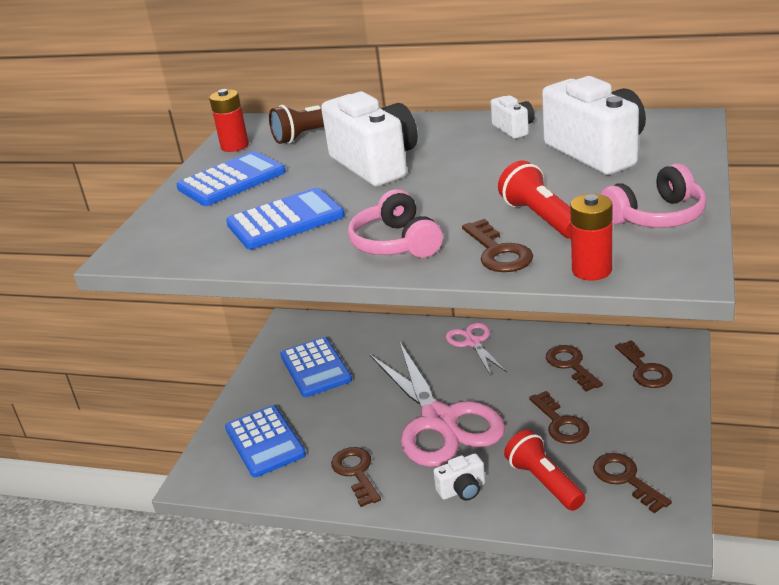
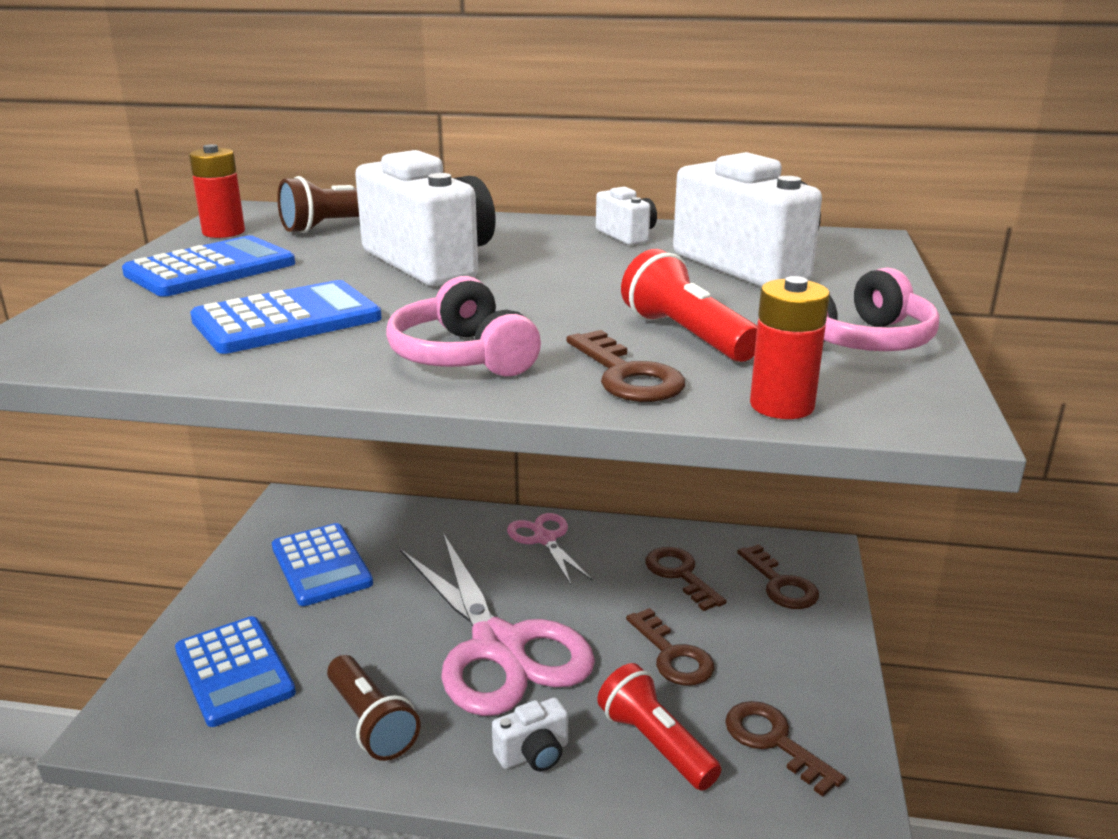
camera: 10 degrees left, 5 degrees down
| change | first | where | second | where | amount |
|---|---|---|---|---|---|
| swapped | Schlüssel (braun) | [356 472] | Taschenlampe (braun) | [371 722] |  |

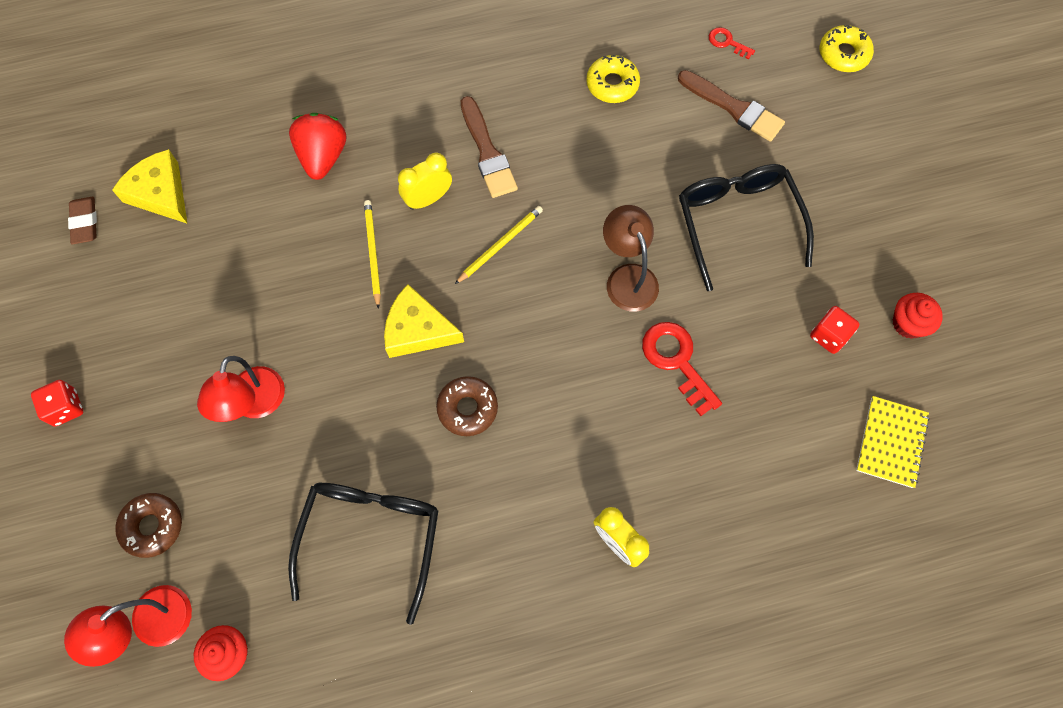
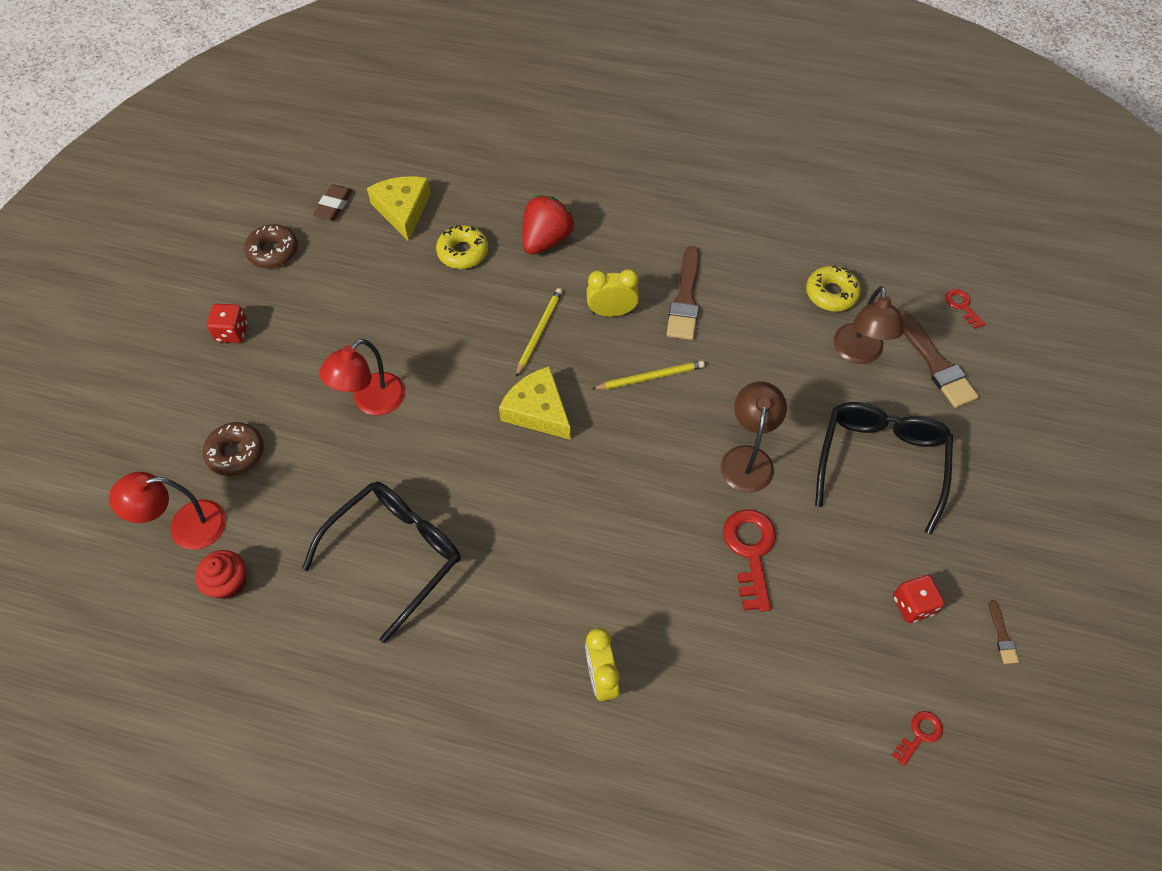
camera: 30 degrees right, 10 degrees down
| change | first | where | second | where | amount |
|---|---|---|---|---|---|
| new |  |  | Lampe (braun) | [859 353] |  |
| shifted | Donut (braun) | [467 408] |  | [273 251] |  |
| shifted | Donut (gelb) | [843 54] |  | [463 252] |  |
| swapped | Notizbuch (gelb) | [891 442] | Schlüssel (rot) | [919 735] |  |
| swapped | Muffin (rot) | [908 323] | Pinsel (braun) | [1002 635] |  |

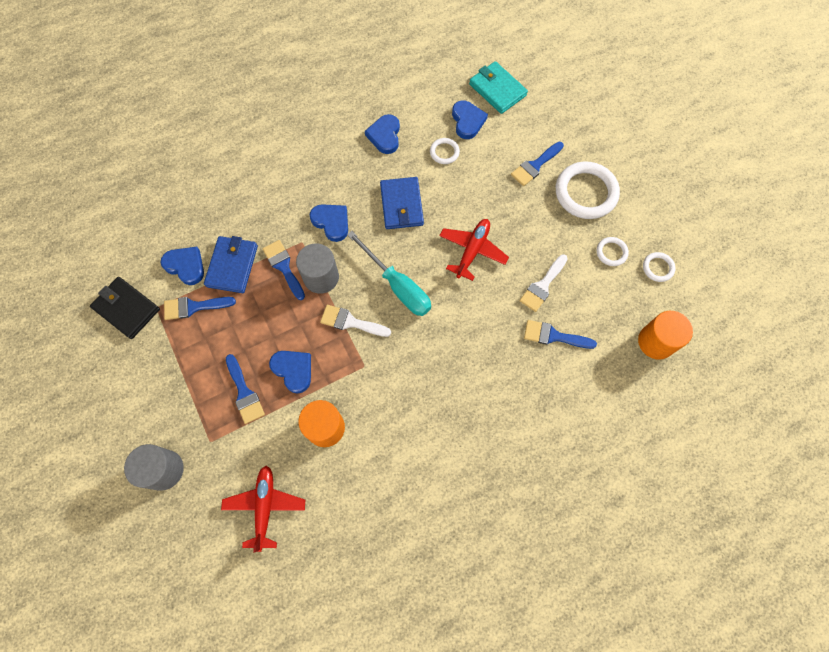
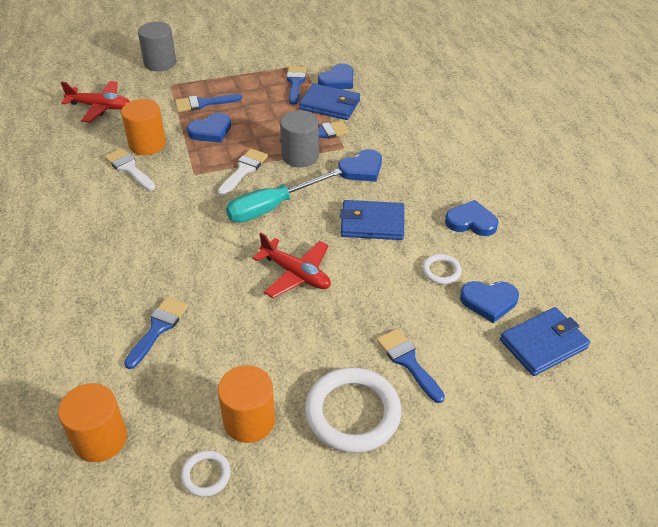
camera: 100 degrees right, 25 degrees down
| change | first | where | second | where | amount |
|---|---|---|---|---|---|
| gone | Geldbörse (schwarz) | [127 309] |  |  |  |
| shifted | Pinsel (weiß) | [542 286] |  | [129 168] |  |
| swapped | Ring (weiß) | [611 252] | Vollzylinder (orange) | [249 420] |  |
| repainted | Geldbörse (türkis) | [497 90] | Geldbörse (blau) | [543 344] |  |

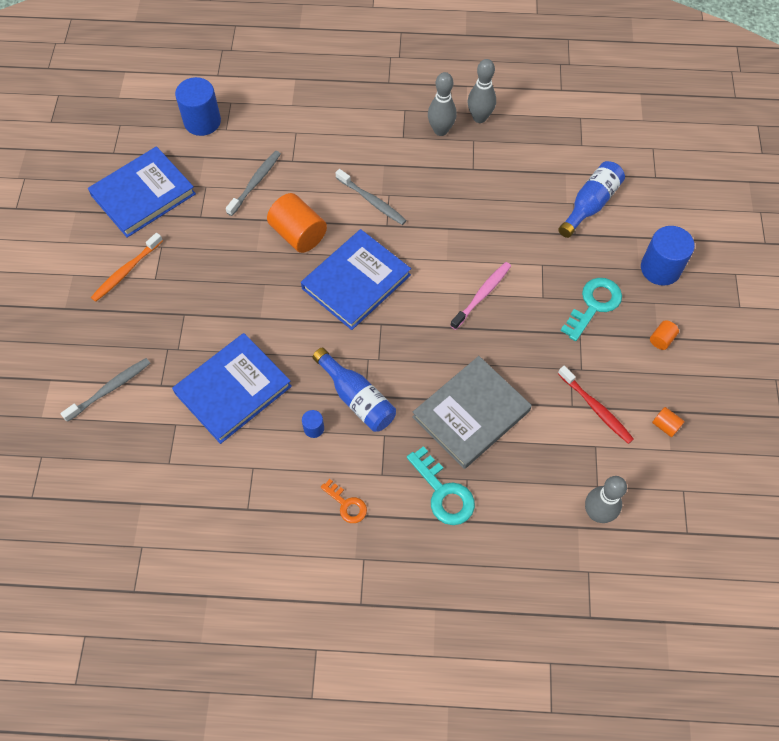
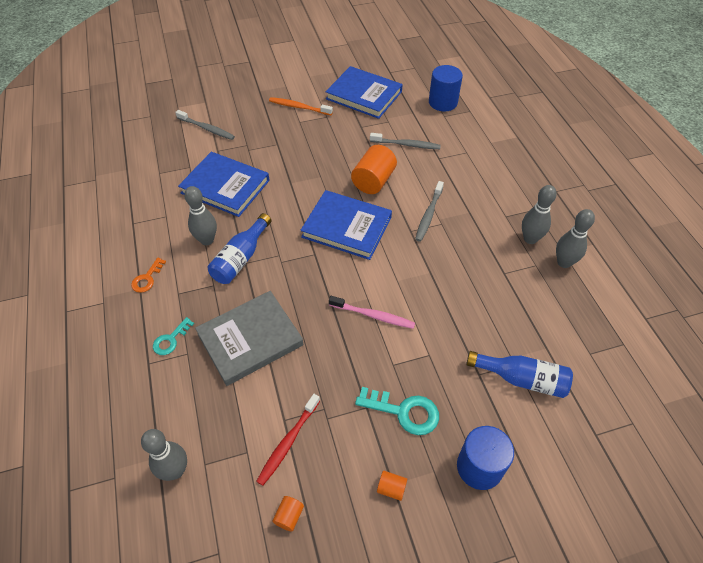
camera: 70 degrees right, 10 degrees down
| change | first | where | second | where | amount |
|---|---|---|---|---|---|
| swapped | Vollzylinder (blau) | [314 428] | Bowlingkegel (grau) | [207 240] |  |
| rotated | Buch (grau) | [471 414] |  | [250 340] | 60 degrees counterclockwise |
| scaled | Schlüssel (türkis) | [443 492] |  | [171 340] | x0.61 |

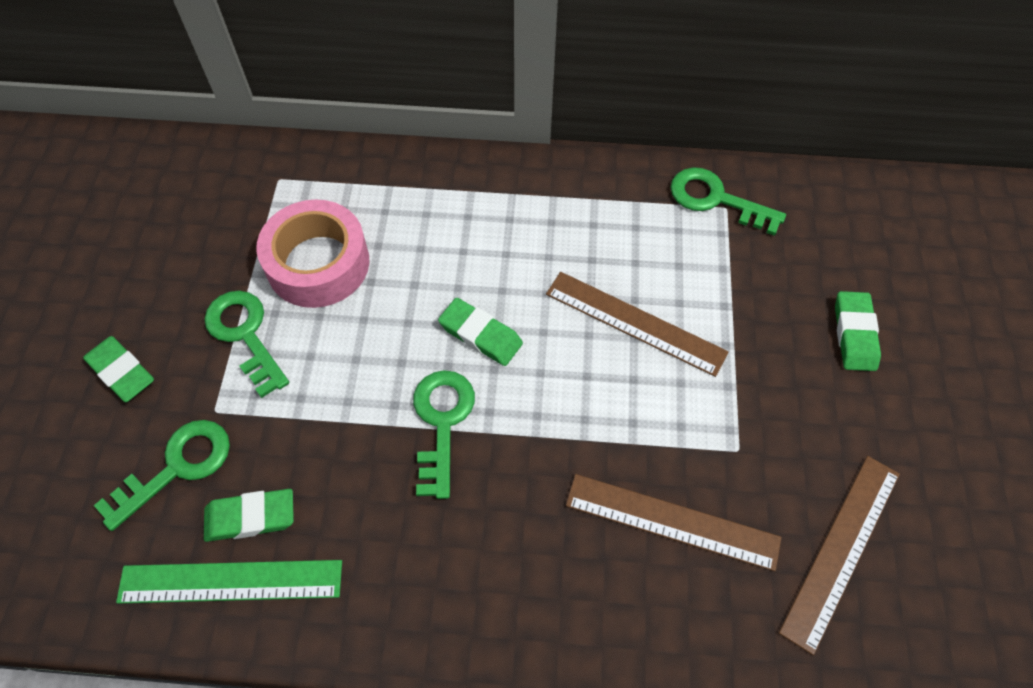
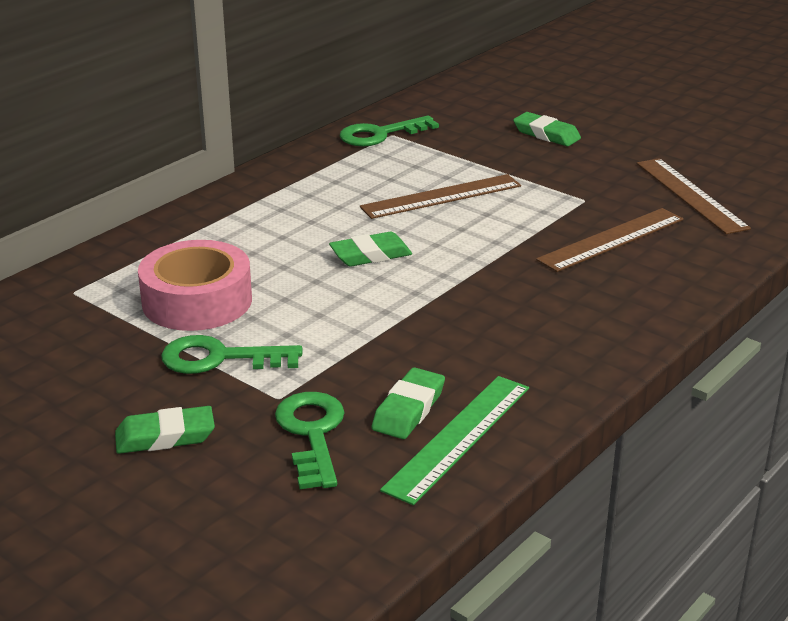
camera: 55 degrees left, 30 degrees down
| change | first | where | second | where | amount |
|---|---|---|---|---|---|
| gone | Schlüssel (grün) | [442 422] |  |  |  |

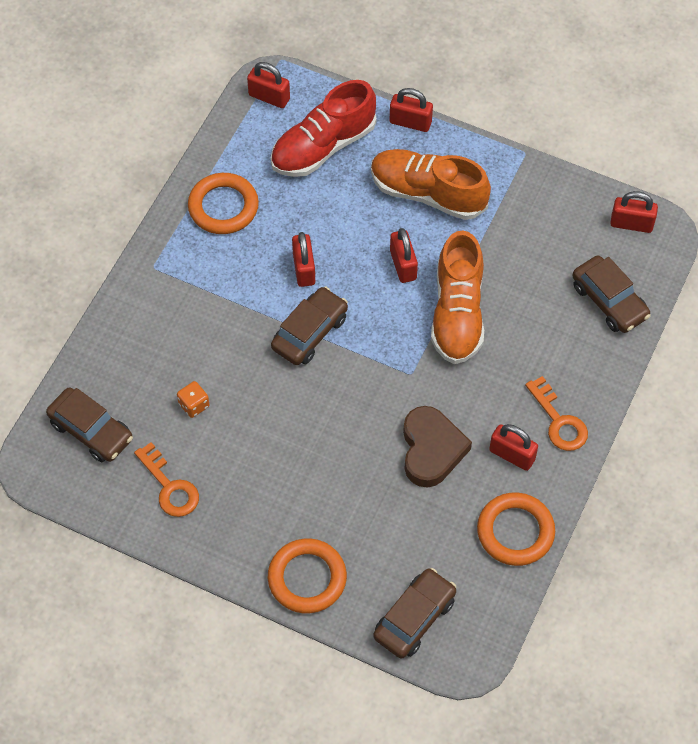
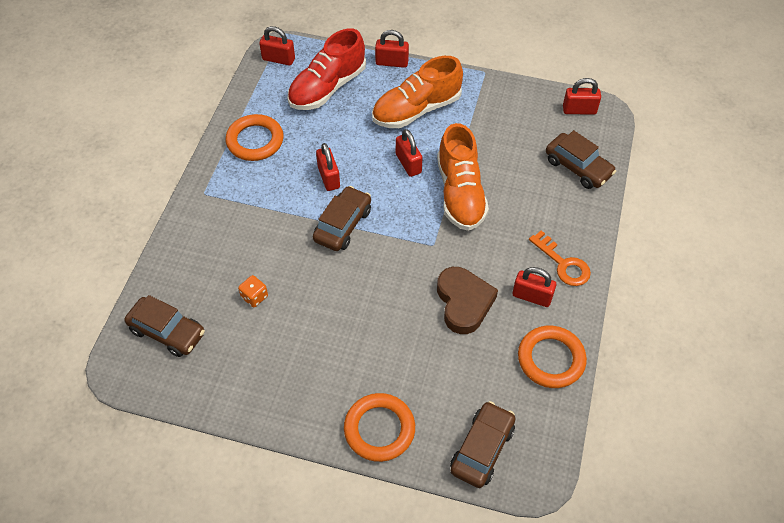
camera: 10 degrees left, 5 degrees down
| change | first | where | second | where | amount |
|---|---|---|---|---|---|
| gone | Schlüssel (orange) | [169 487] |  |  |  |
| rotated | Schuh (orange) | [428 194] |  | [416 110] | 45 degrees counterclockwise |

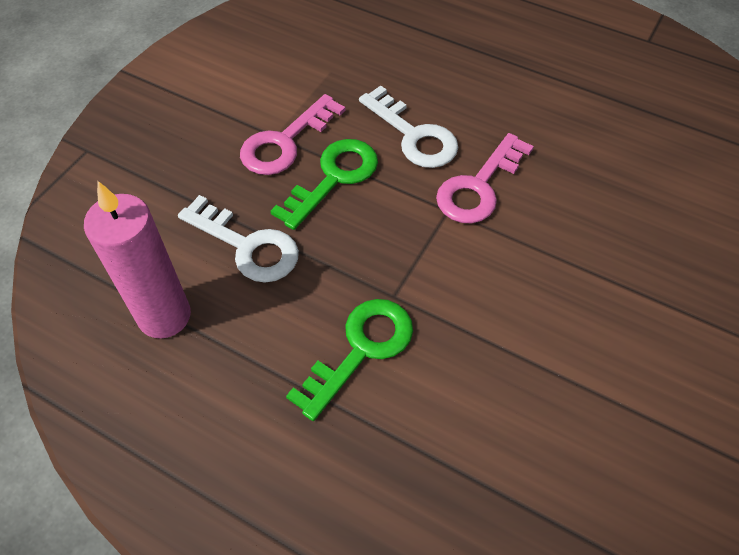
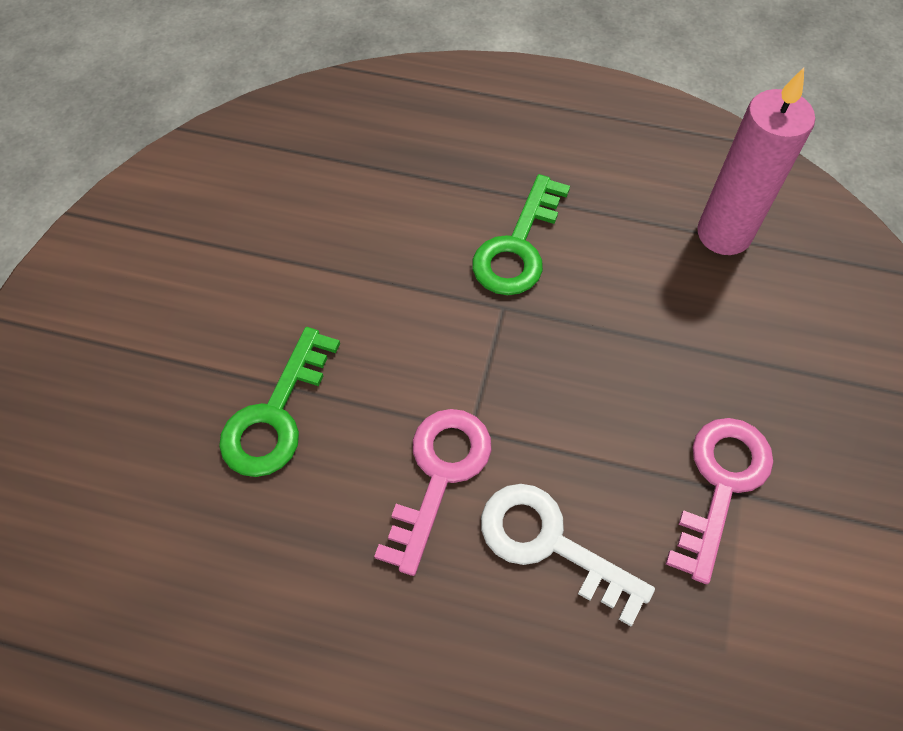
camera: 165 degrees right, 5 degrees up
| change | first | where | second | where | amount |
|---|---|---|---|---|---|
| gone | Schlüssel (weiß) | [247 245] |  |  |  |
| shifted | Schlüssel (grün) | [333 178] |  | [276 414] |  |

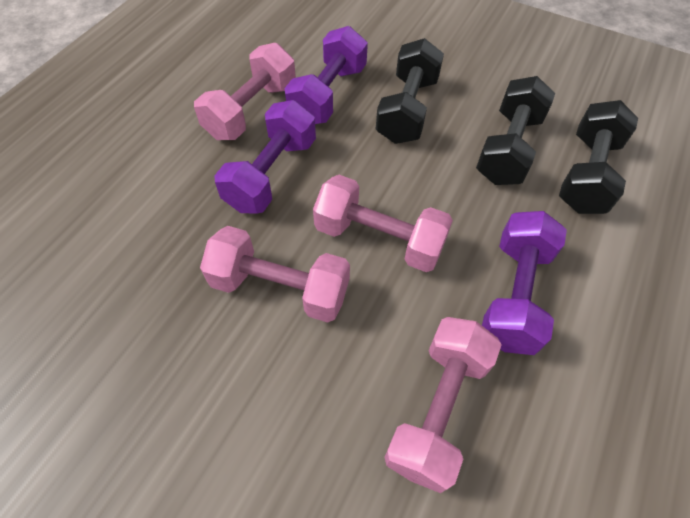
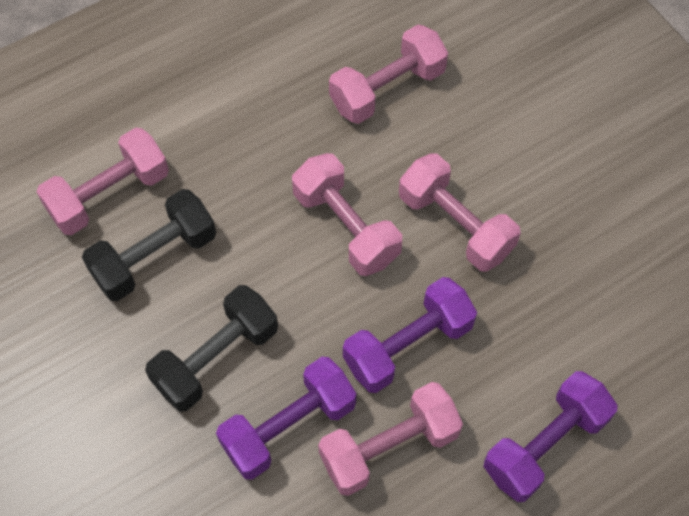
camera: 150 degrees left, 5 degrees up
| change | first | where | second | where | amount |
|---|---|---|---|---|---|
| shifted | Hantel (lila) | [514 294] |  | [545 444] |  |
| repainted | Hantel (schwarz) | [587 174] | Hantel (rosa) | [109 195] |  |

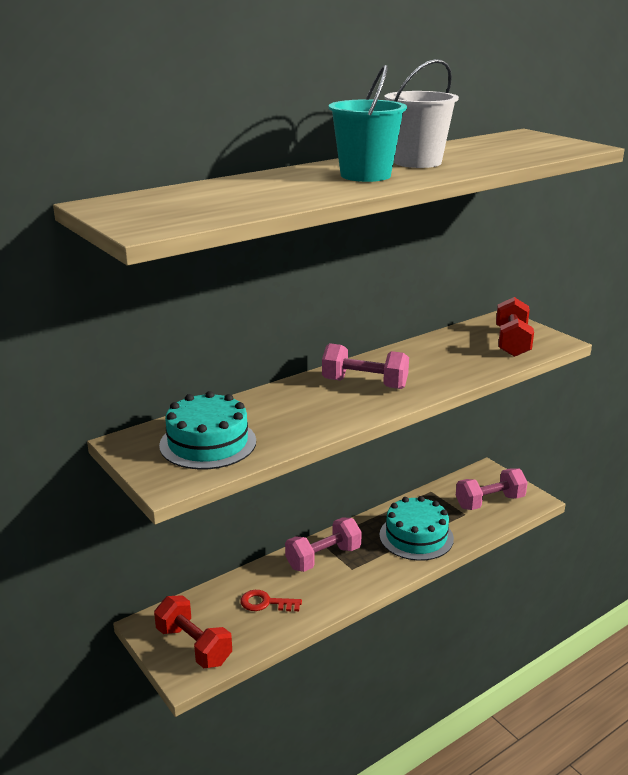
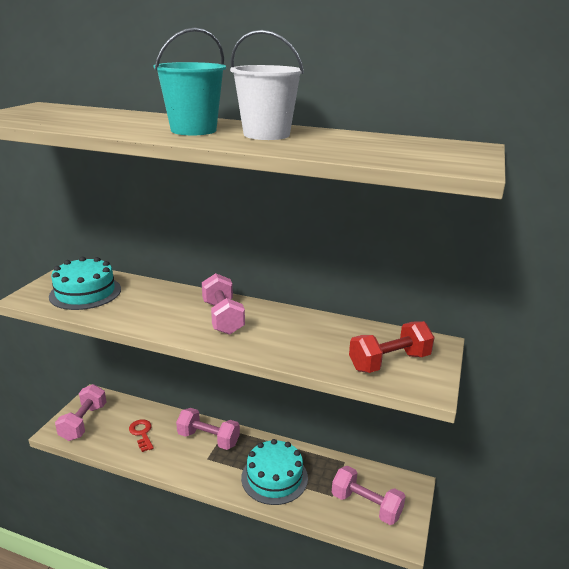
camera: 55 degrees right, 0 degrees up
| change | first | where | second | where | amount |
|---|---|---|---|---|---|
| repainted | Hantel (rot) | [194 646] | Hantel (rosa) | [84 422] |  |

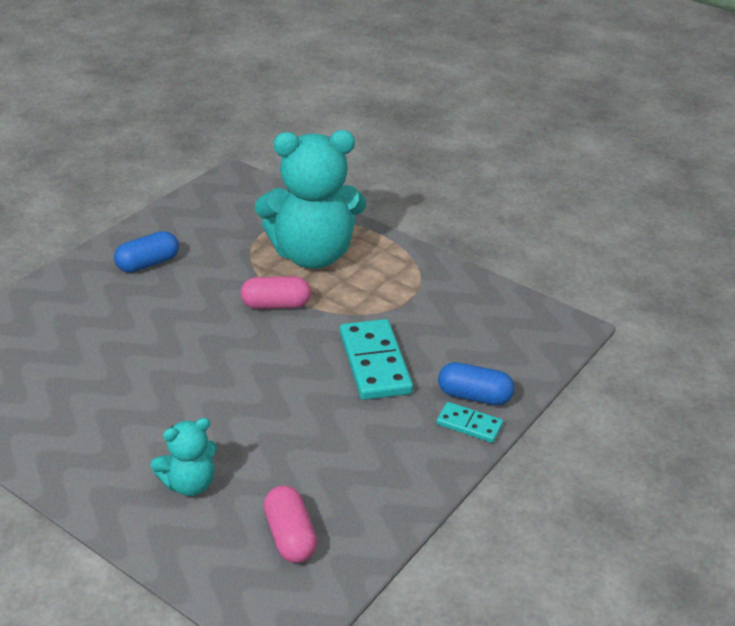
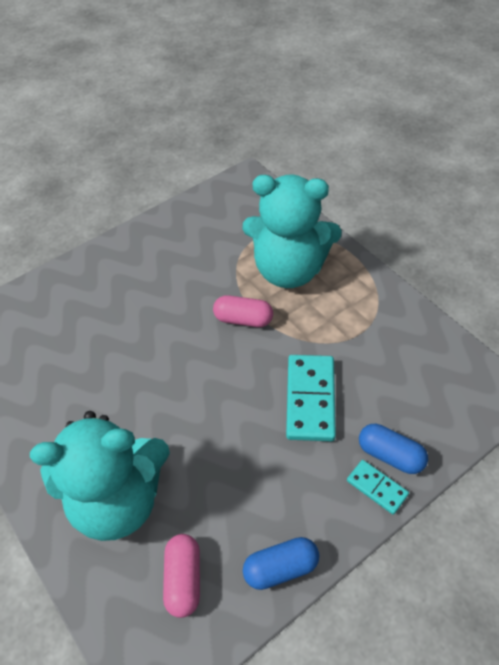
camera: 20 degrees right, 15 degrees up
| change | first | where | second | where | amount |
|---|---|---|---|---|---|
| shifted | Kapsel (blau) | [148 264] |  | [280 568] |  |
| scaled | Teddybär (türkis) | [189 483] |  | [118 500] | x2.08 |

